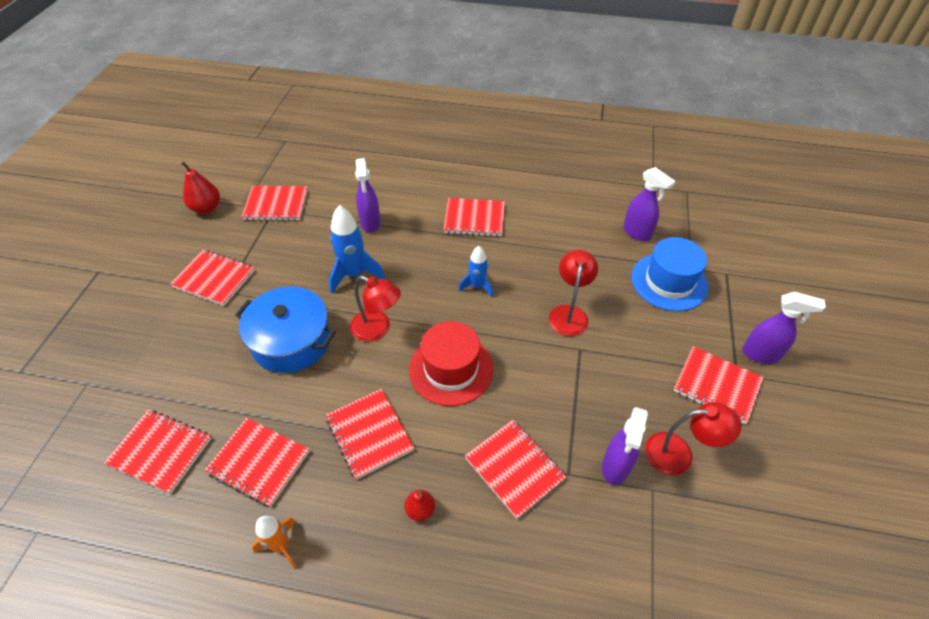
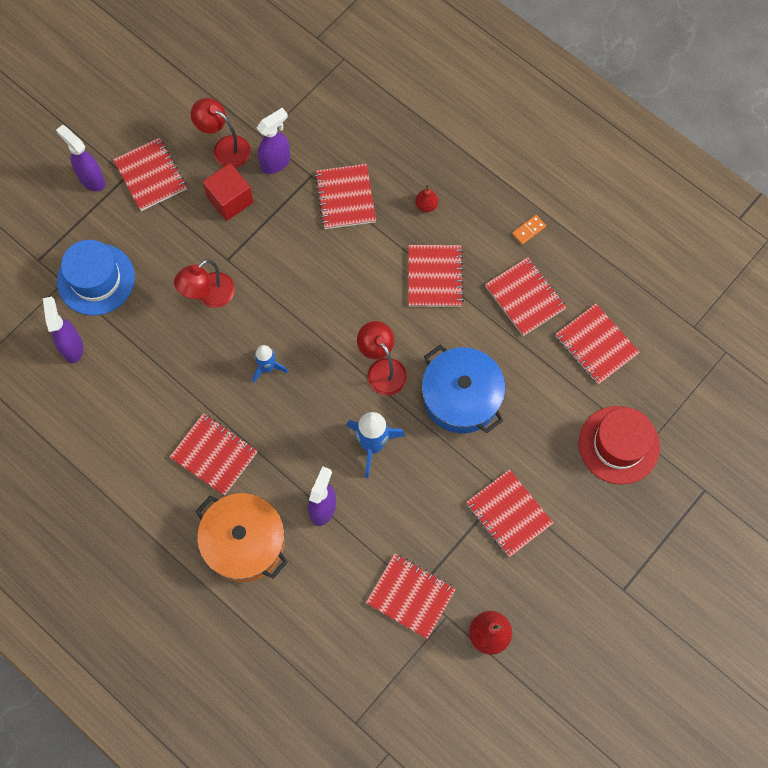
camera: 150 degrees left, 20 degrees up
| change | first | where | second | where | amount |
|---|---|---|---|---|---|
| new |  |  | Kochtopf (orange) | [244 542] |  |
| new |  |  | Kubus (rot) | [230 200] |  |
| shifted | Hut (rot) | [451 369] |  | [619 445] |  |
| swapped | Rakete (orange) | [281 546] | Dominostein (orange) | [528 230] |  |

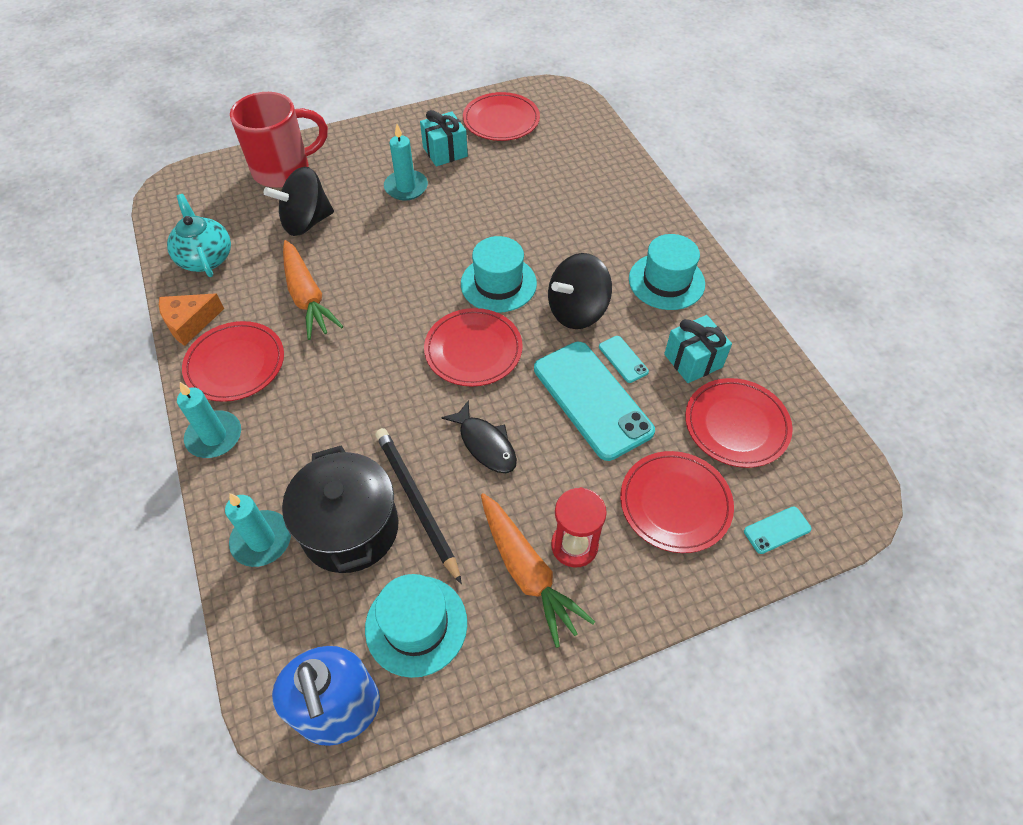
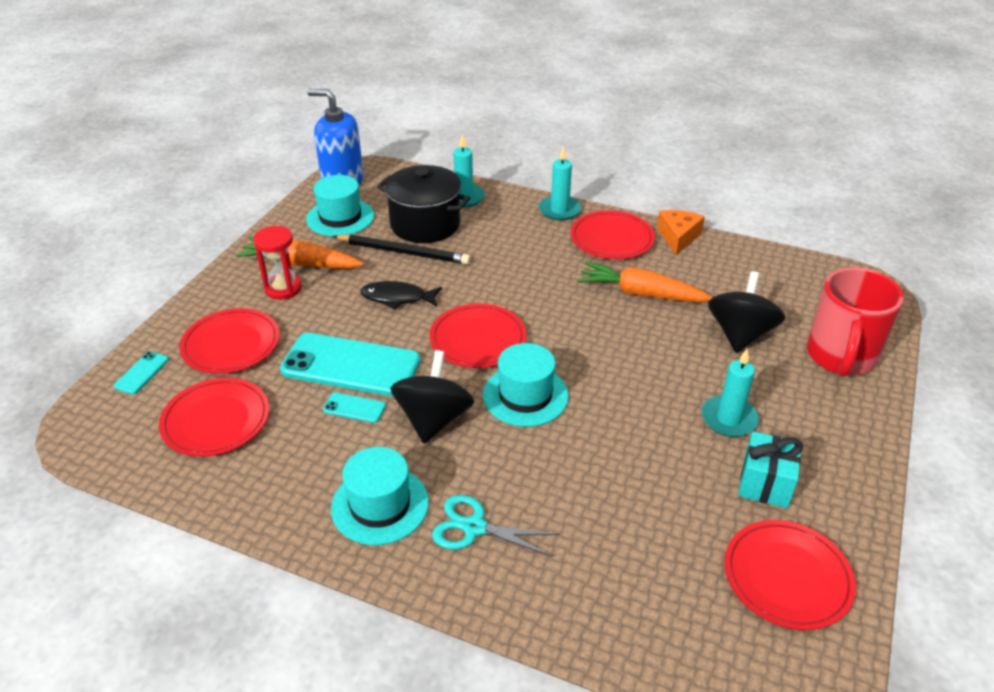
camera: 135 degrees right, 15 degrees down
| change | first | where | second | where | amount |
|---|---|---|---|---|---|
| gone | Teekanne (türkis) | [206 258] |  |  |  |
| gone | Geschenk (türkis) | [693 361] |  |  |  |
| new |  |  | Schere (türkis) | [474 527] |  |

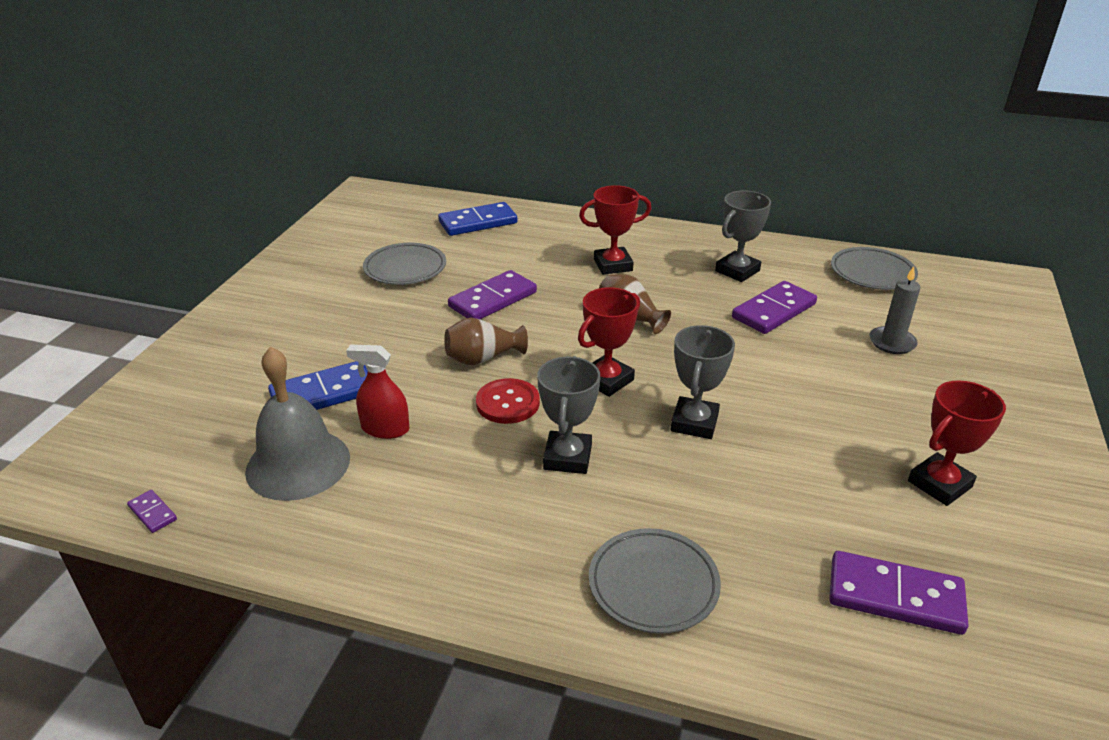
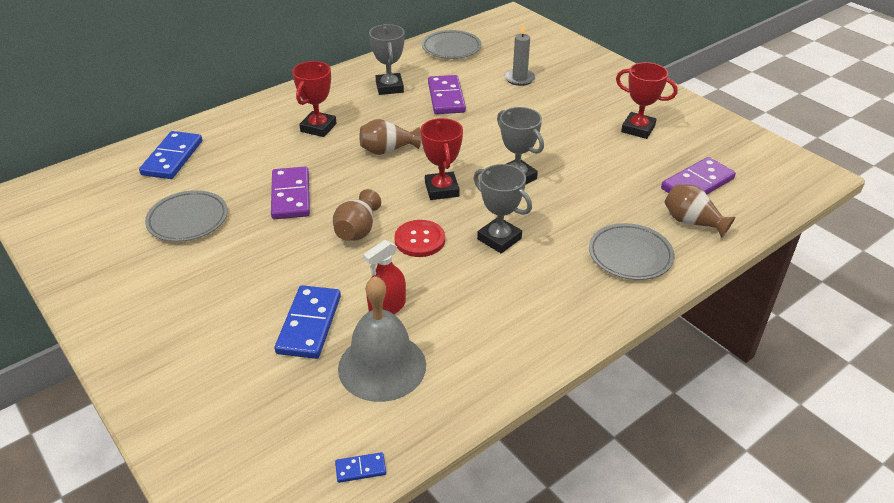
camera: 55 degrees left, 5 degrees up
| change | first | where | second | where | amount |
|---|---|---|---|---|---|
| new |  |  | Vase (braun) | [692 222] |  |
| repainted | Dominostein (lila) | [152 513] | Dominostein (blau) | [360 469] |  |
| rotated | Pokal (rot) | [939 484] |  | [638 129] | 60 degrees counterclockwise |

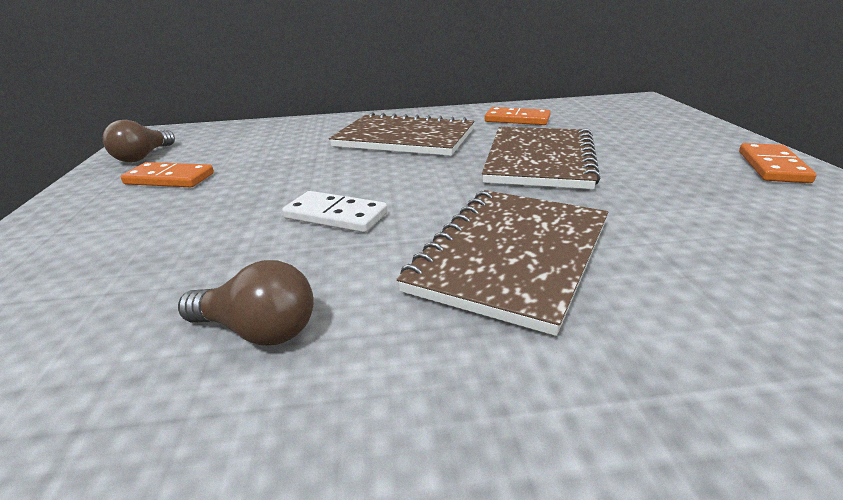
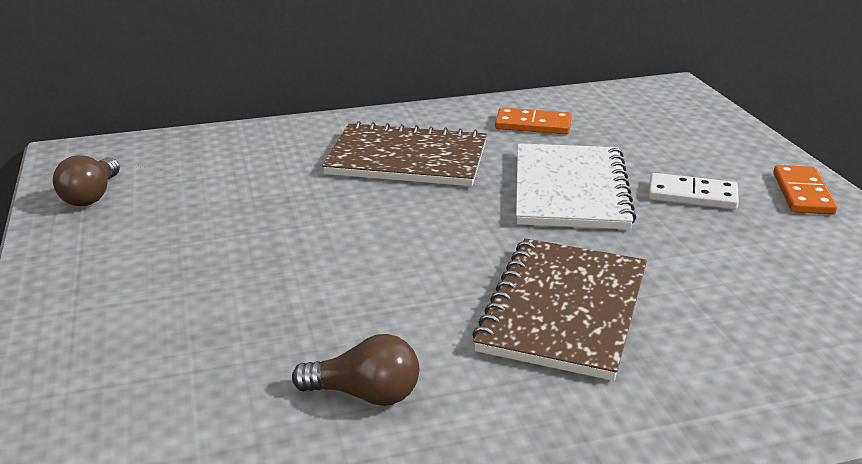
camera: 10 degrees left, 0 degrees up
| change | first | where | second | where | amount |
|---|---|---|---|---|---|
| gone | Dominostein (orange) | [169 179] |  |  |  |
| shifted | Dominostein (weiß) | [336 216] |  | [692 195] |  |
| repainted | Notizbuch (braun) | [539 160] | Notizbuch (weiß) | [570 190] |  |

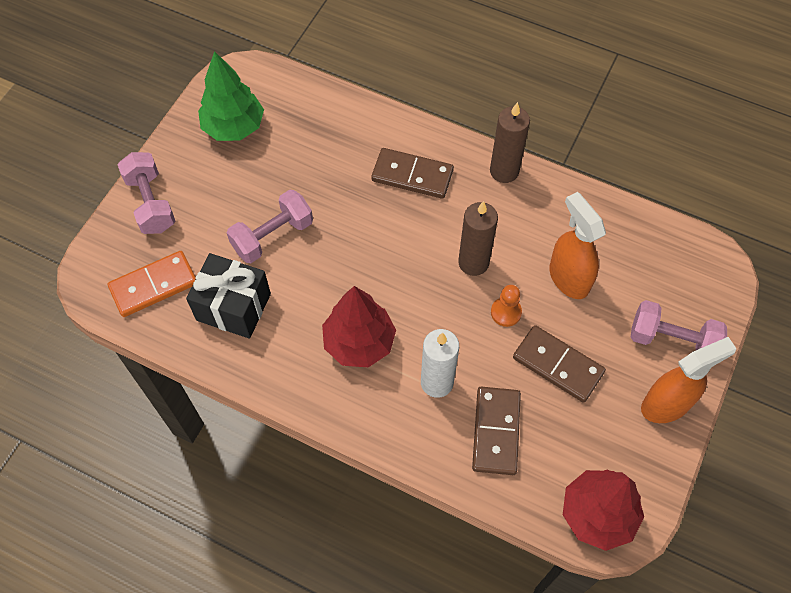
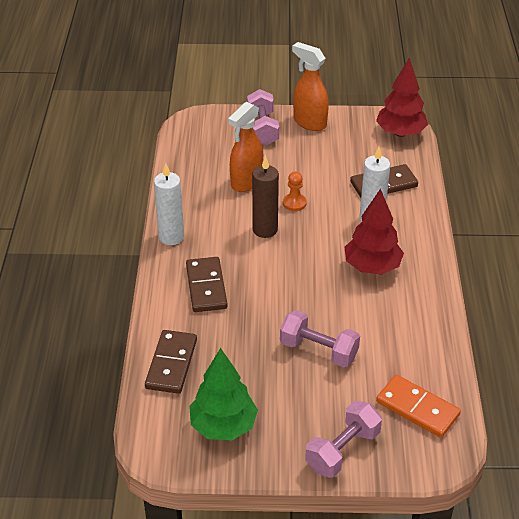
camera: 115 degrees left, 20 degrees down
| change | first | where | second | where | amount |
|---|---|---|---|---|---|
| gone | Geschenk (schwarz) | [233 307] |  |  |  |
| shifted | Dominostein (braun) | [557 365] |  | [171 364] |  |
| repainted | Kerze (braun) | [504 171] | Kerze (weiß) | [171 237] |  |

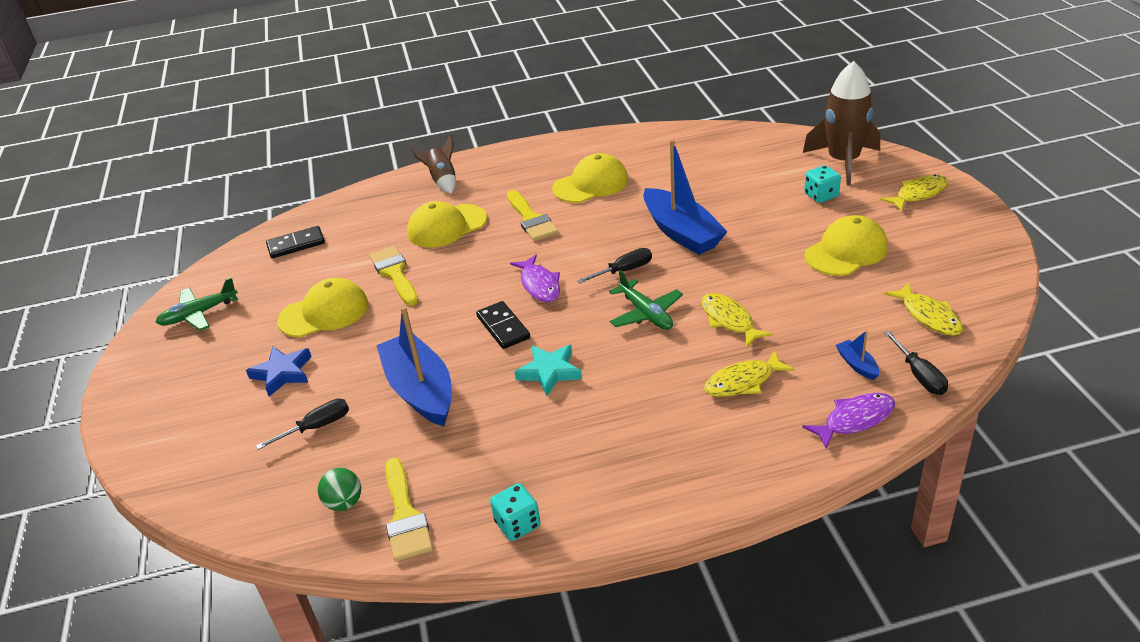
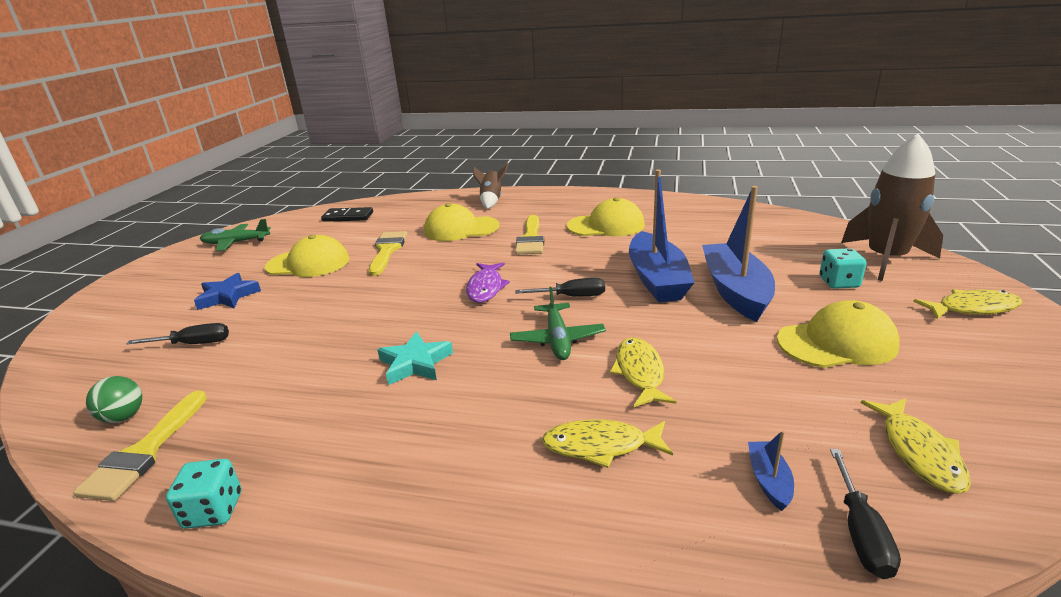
camera: 25 degrees right, 10 degrees down
| change | first | where | second | where | amount |
|---|---|---|---|---|---|
| gone | Dominostein (schwarz) | [503 327] |  |  |  |
| gone | Fisch (lila) | [854 420] |  |  |  |
| shifted | Boot (blau) | [420 390] |  | [735 291] |  |

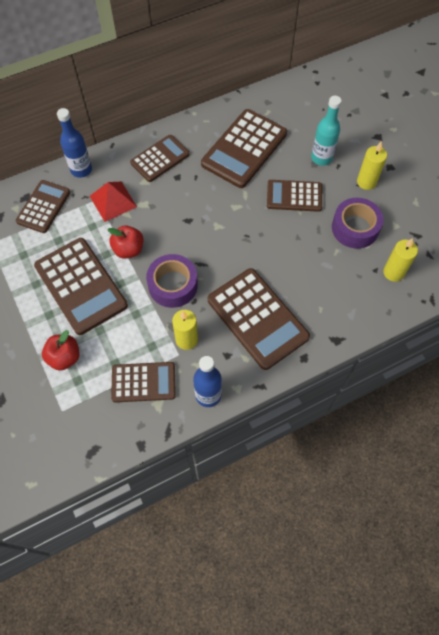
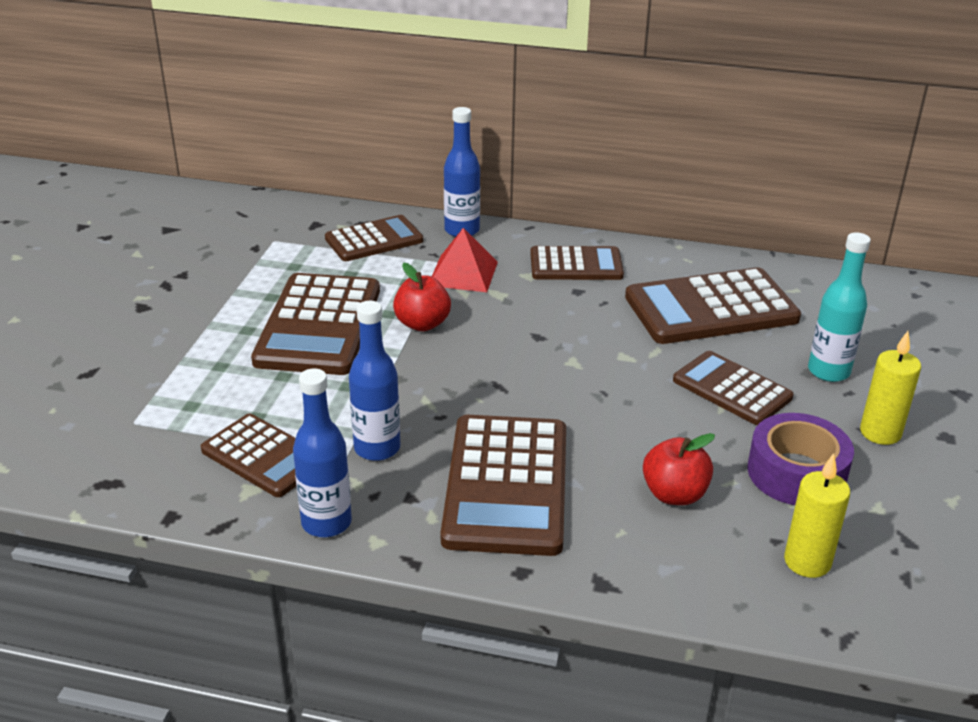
camera: 40 degrees right, 30 degrees down
| change | first | where | second | where | amount |
|---|---|---|---|---|---|
| gone | Klebeband (lila) | [173 285] |  |  |  |
| shifted | Apfel (rot) | [64 357] |  | [674 494] |  |
| swapped | Kerze (gelb) | [186 340] | Flasche (blau) | [377 448] |  |

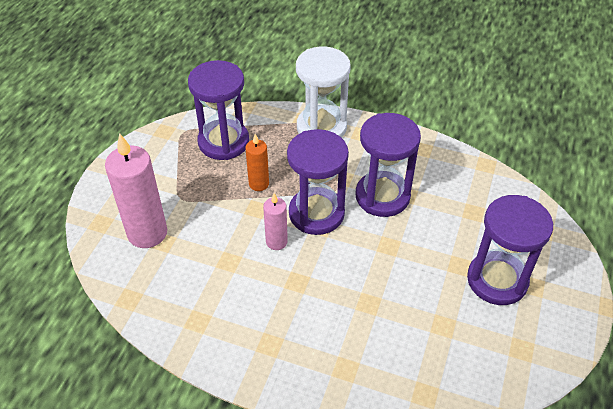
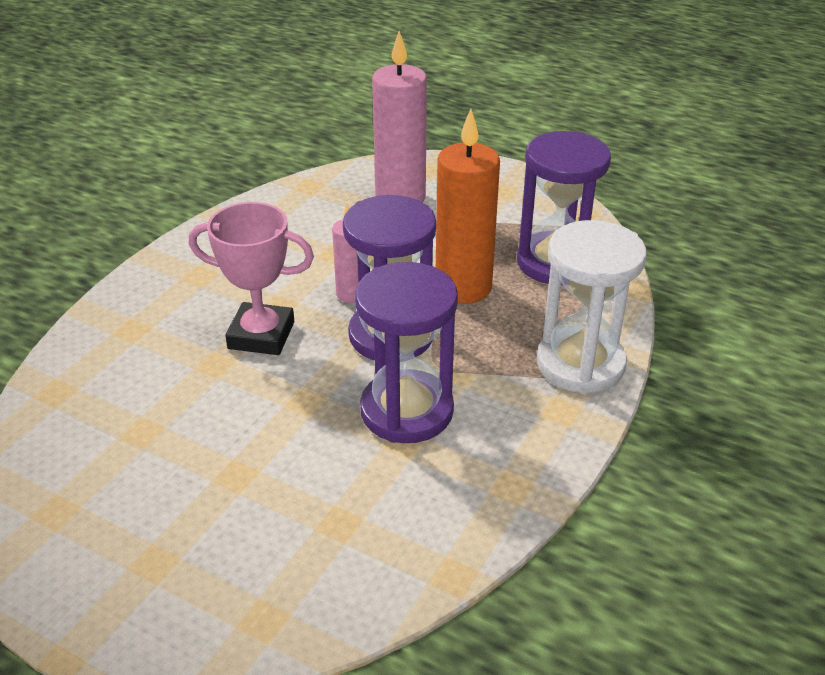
camera: 100 degrees right, 10 degrees down
| change | first | where | second | where | amount |
|---|---|---|---|---|---|
| gone | Sanduhr (lila) | [497 280] |  |  |  |
| new |  |  | Pokal (rosa) | [261 335] |  |
| scaled | Kerze (orange) | [259 184] |  | [463 287] | x1.86 |

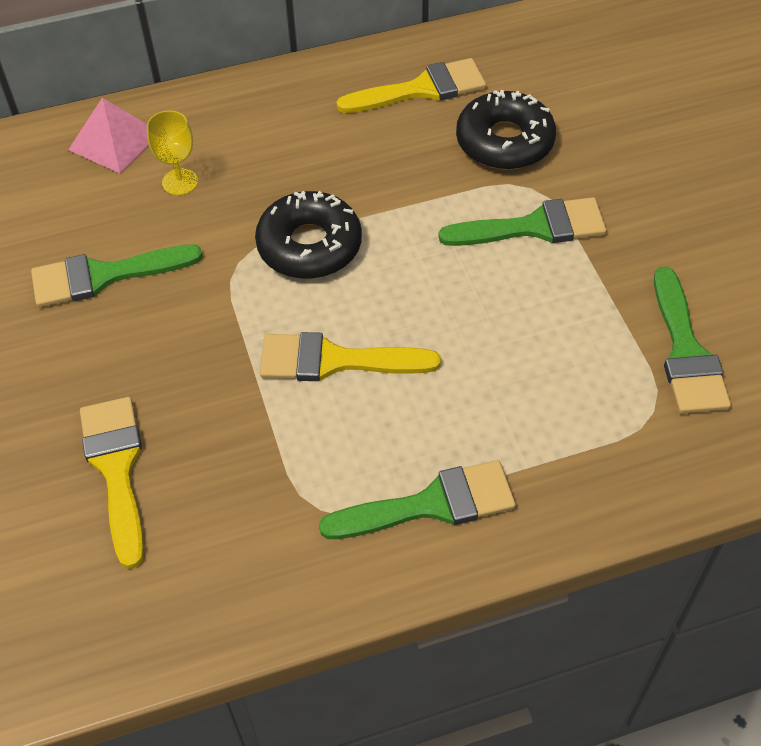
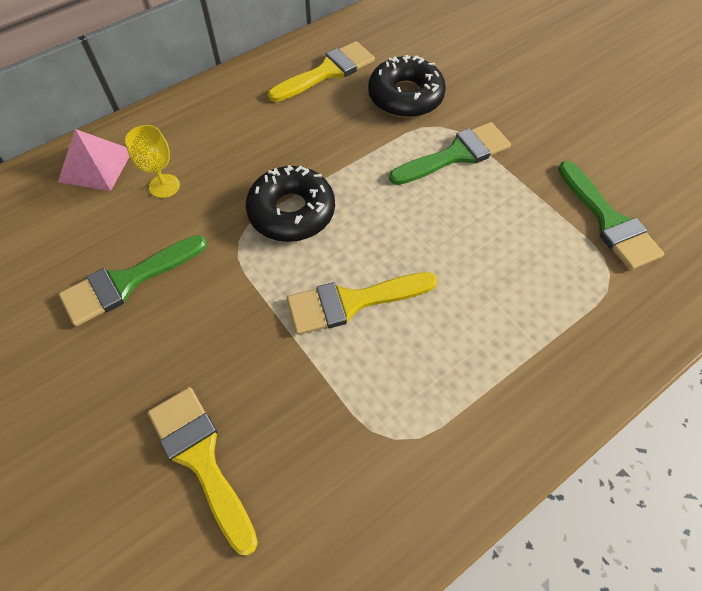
camera: 20 degrees left, 5 degrees up
| change | first | where | second | where | amount |
|---|---|---|---|---|---|
| gone | Pinsel (grün) | [431 504] |  |  |  |

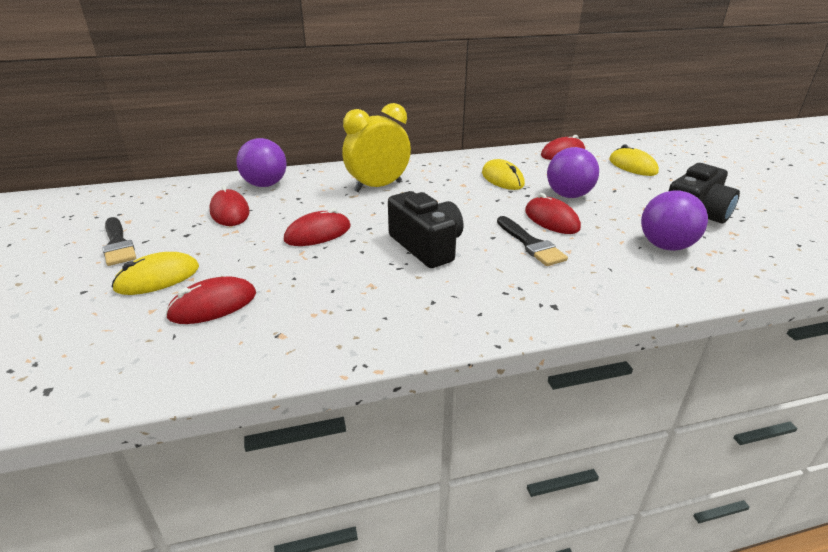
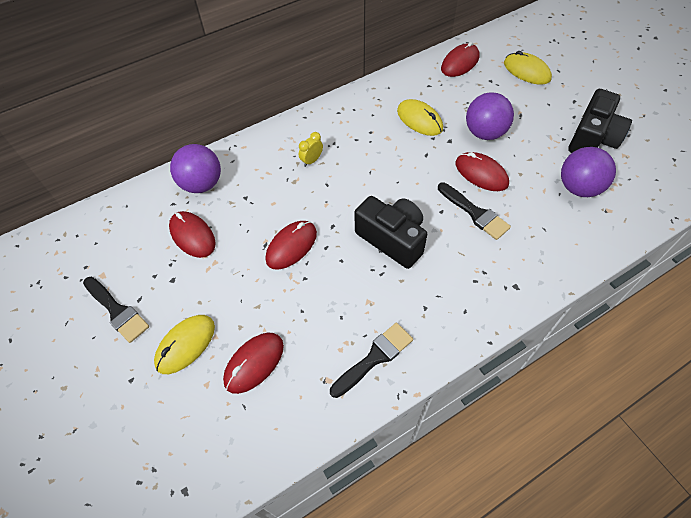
camera: 15 degrees left, 25 degrees up
| change | first | where | second | where | amount |
|---|---|---|---|---|---|
| new |  |  | Pinsel (schwarz) | [374 358] |  |
| scaled | Wecker (gelb) | [378 187] |  | [312 160] | x0.42 |

